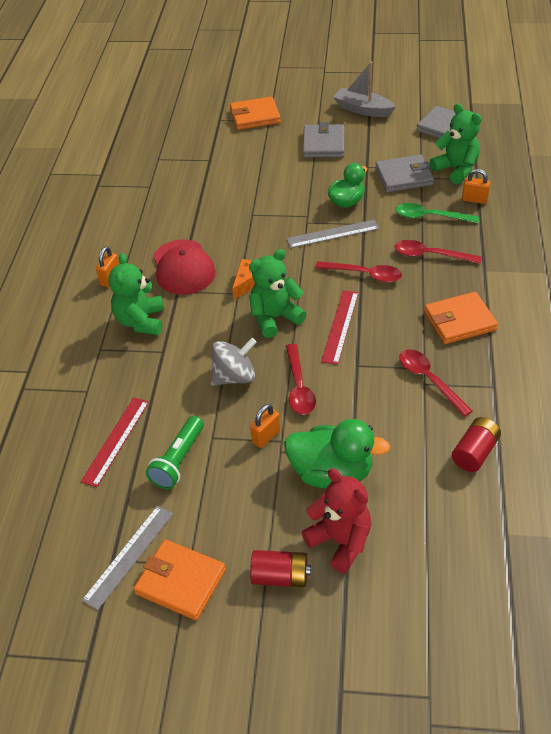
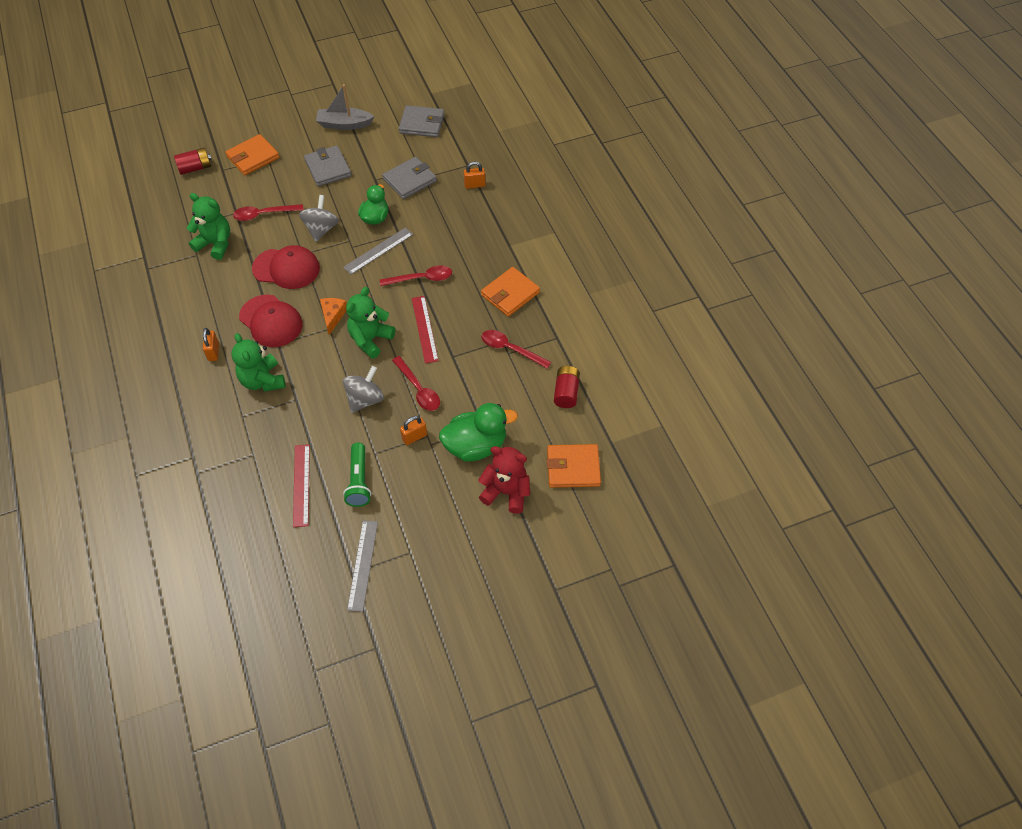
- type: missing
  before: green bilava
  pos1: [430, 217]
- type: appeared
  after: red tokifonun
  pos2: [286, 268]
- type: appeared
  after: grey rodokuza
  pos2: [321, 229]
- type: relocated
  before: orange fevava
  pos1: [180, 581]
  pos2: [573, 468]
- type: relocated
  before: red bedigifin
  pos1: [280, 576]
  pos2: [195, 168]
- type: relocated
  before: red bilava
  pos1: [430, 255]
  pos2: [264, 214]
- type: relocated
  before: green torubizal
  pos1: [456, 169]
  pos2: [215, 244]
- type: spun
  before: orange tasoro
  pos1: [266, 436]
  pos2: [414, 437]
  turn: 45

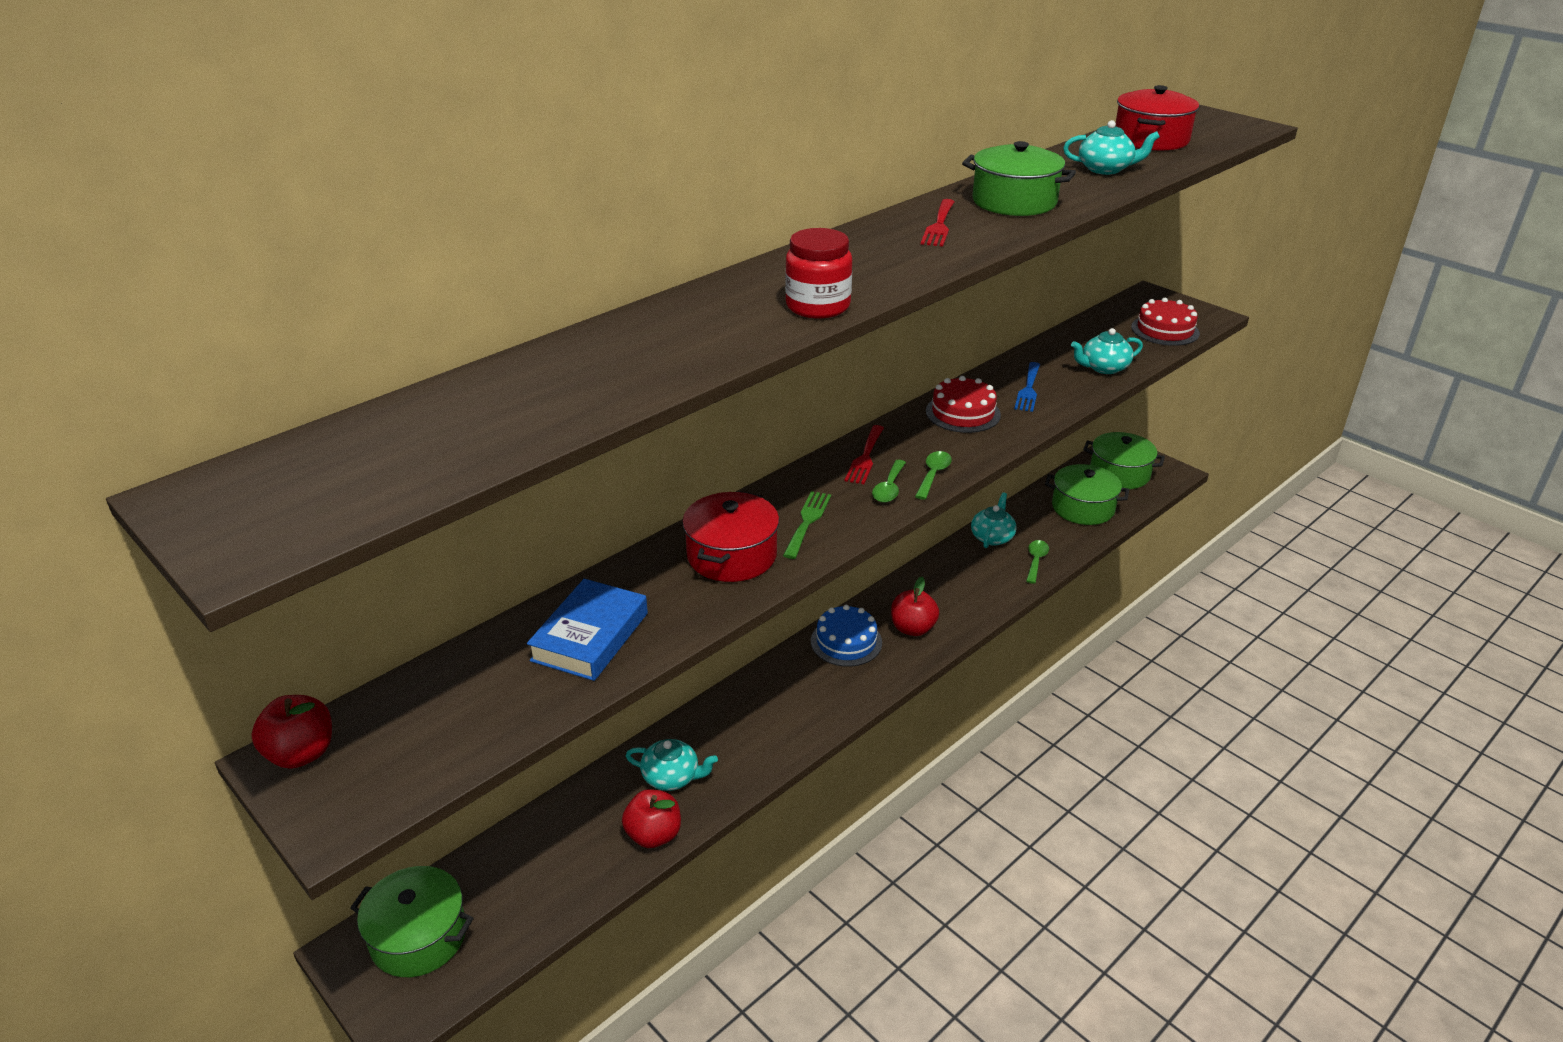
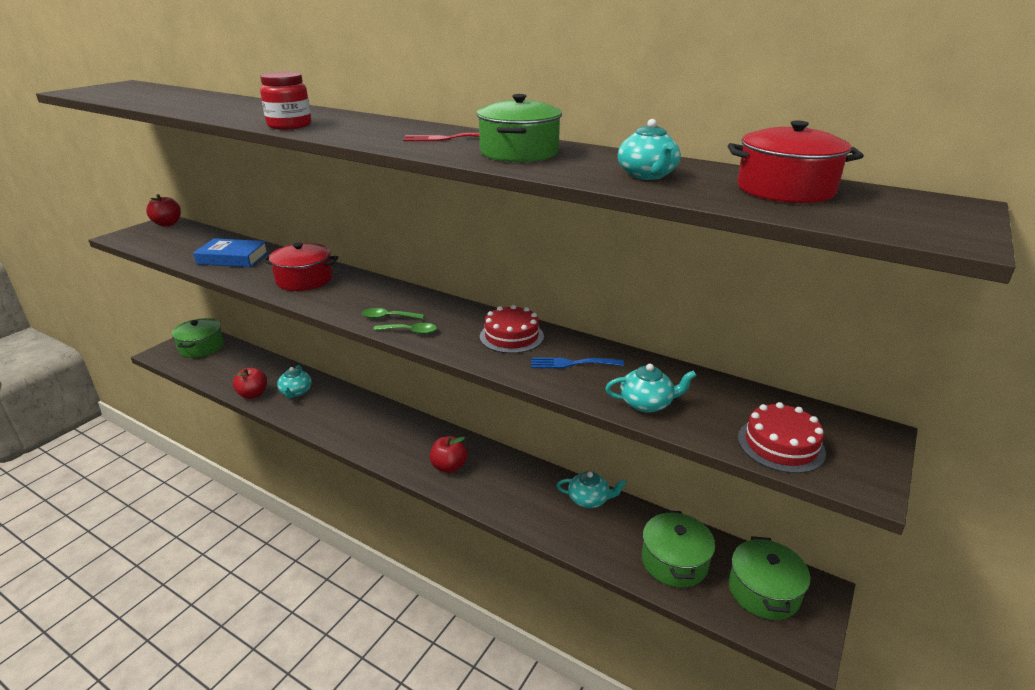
- type: missing
  before: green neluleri
  pos1: [807, 521]
- type: missing
  before: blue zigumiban
  pos1: [846, 642]
- type: missing
  before: red neluleri
  pos1: [865, 457]
- type: missing
  before: green bilava
  pos1: [1036, 560]
- type: spun
  before: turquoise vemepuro
  pos1: [1103, 368]
  pos2: [647, 403]
  turn: 120

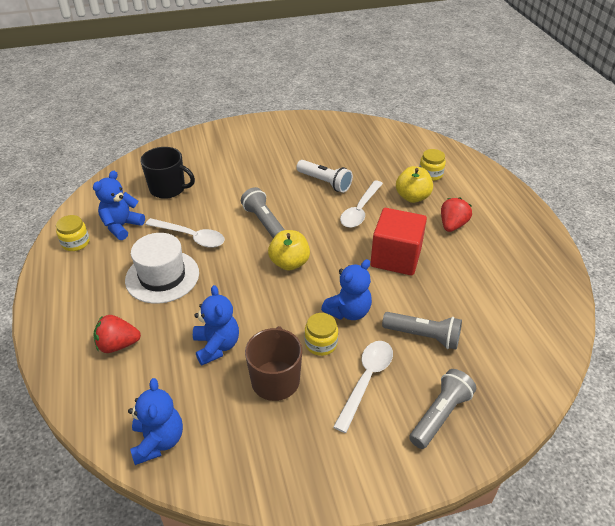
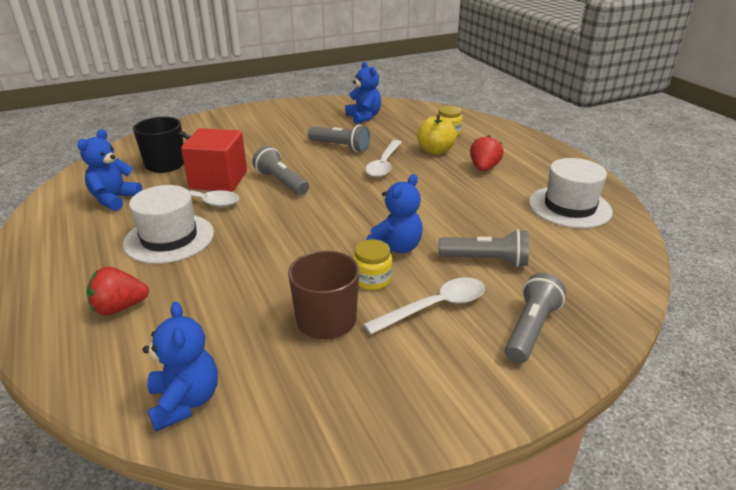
- type: missing
  before: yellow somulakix
  pos1: [76, 243]
- type: missing
  before: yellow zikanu
  pos1: [289, 263]
- type: appeared
  after: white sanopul
  pos2: [569, 207]
- type: relocated
  before: blue torubizal
  pos1: [217, 346]
  pos2: [364, 117]
- type: relocated
  before: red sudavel
  pos1: [396, 257]
  pos2: [219, 180]
- type: colour
  before: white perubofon
  after: grey perubofon
  pos1: [324, 182]
  pos2: [340, 147]
- type: spun
  before: white bilava
  pos1: [366, 380]
  pos2: [435, 307]
  turn: 45

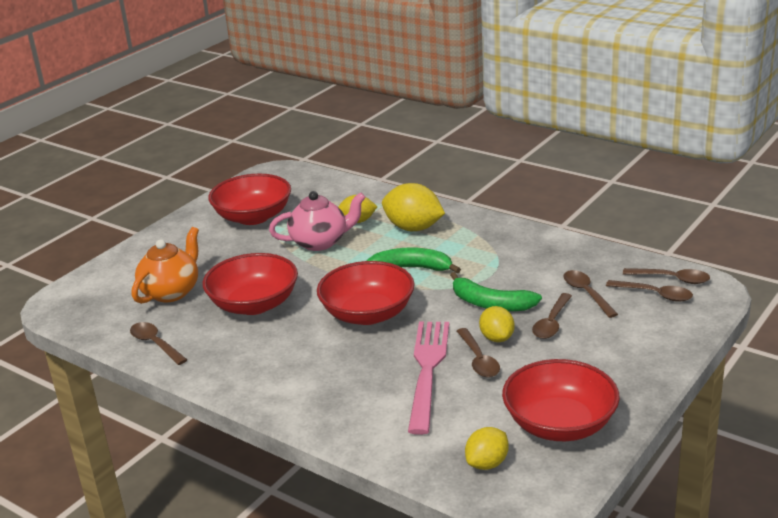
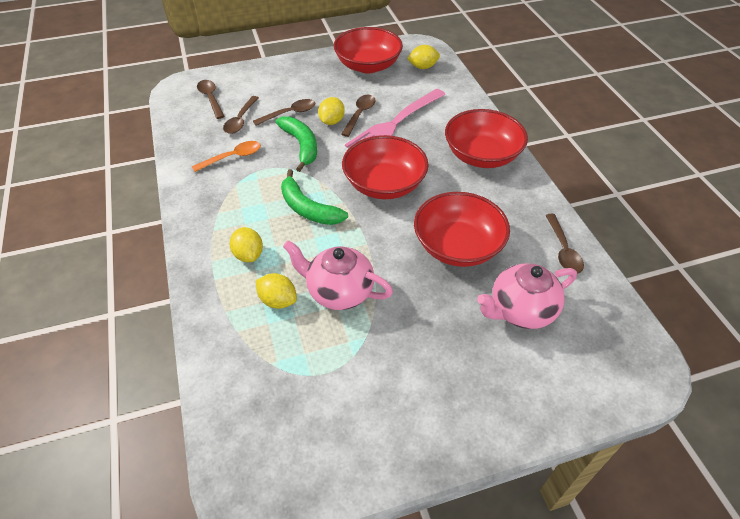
- type: missing
  before: brown bilava
  pos1: [671, 279]
- type: appeared
  after: orange bilava
  pos2: [232, 157]
- type: relocated
  before: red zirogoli
  pos1: [253, 217]
  pos2: [481, 155]
- type: colour
  before: orange vemepuro
  after: pink vemepuro
  pos1: [171, 292]
  pos2: [520, 310]
- type: size
  before: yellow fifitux
  pos1: [413, 228]
  pos2: [248, 254]
  scale: 0.61

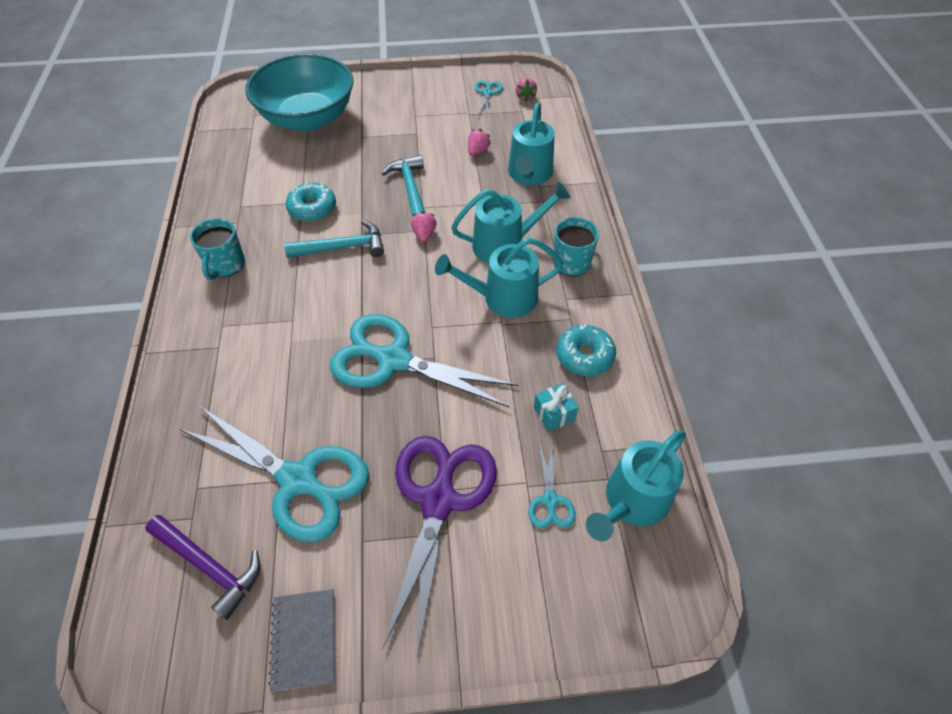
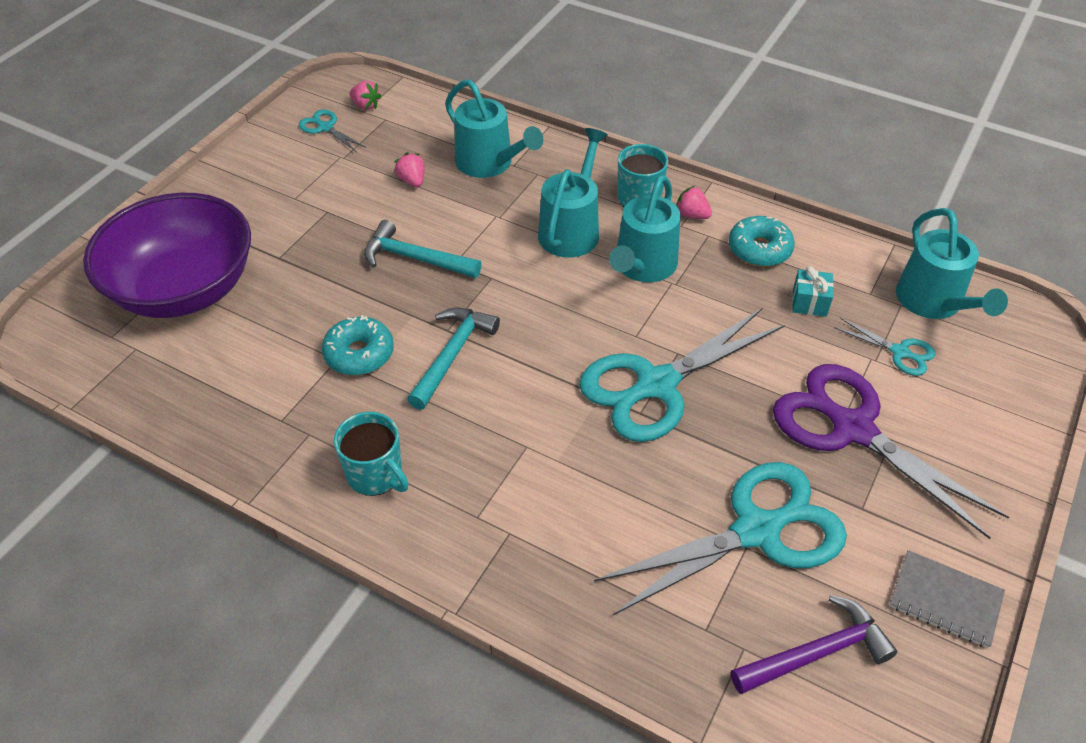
- type: relocated
  before: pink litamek
  pos1: [424, 234]
  pos2: [692, 215]
- type: colour
  before: turquoise zirogoli
  after: purple zirogoli
  pos1: [308, 118]
  pos2: [184, 289]

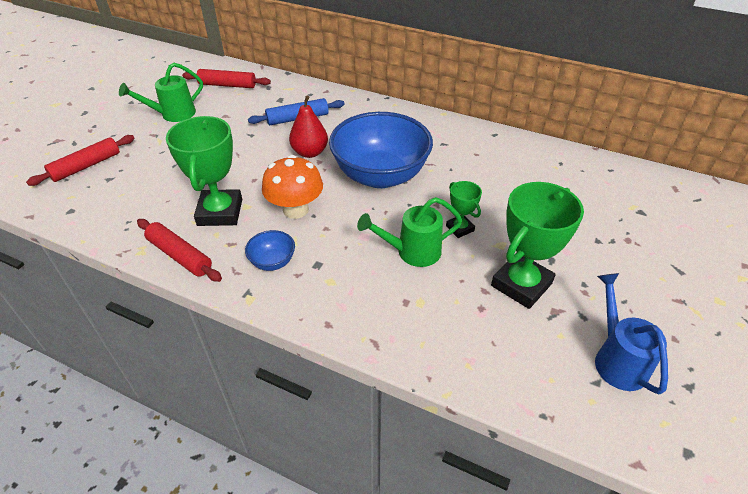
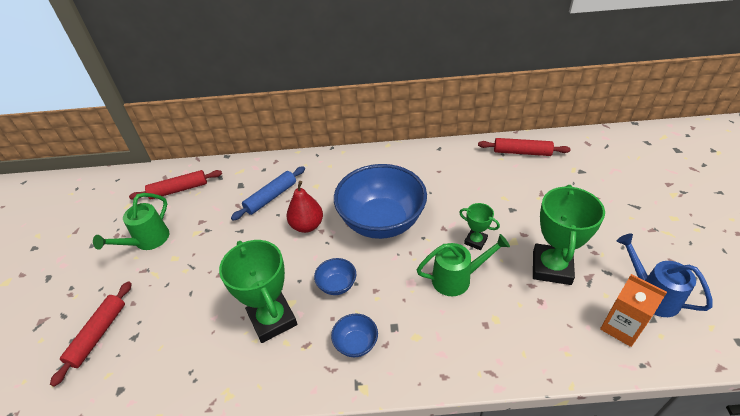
- type: appeared
  after: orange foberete
  pos2: [621, 327]
- type: relocated
  before: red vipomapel
  pos1: [180, 256]
  pos2: [522, 152]
- type: exchanged
  before: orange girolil
  after: blue zirogoli
  pos1: [295, 210]
  pos2: [337, 285]
- type: spun
  before: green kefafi
  pos1: [412, 252]
  pos2: [457, 278]
  turn: -150

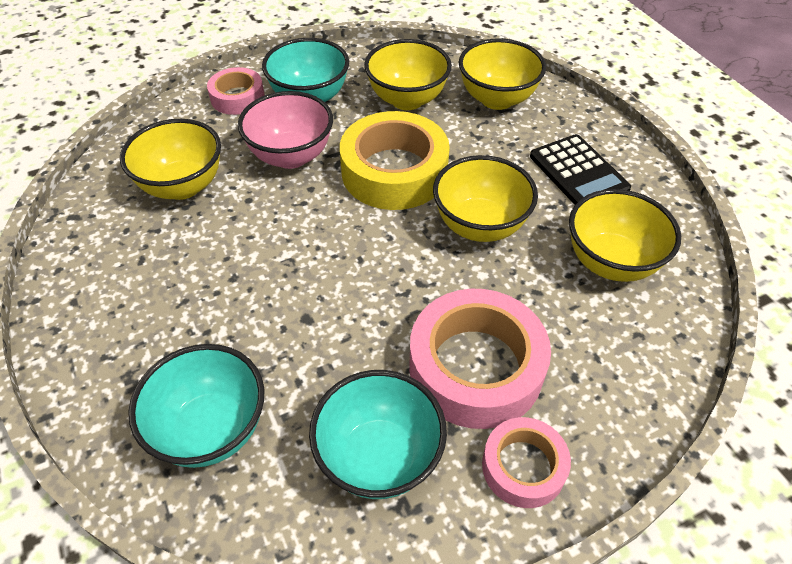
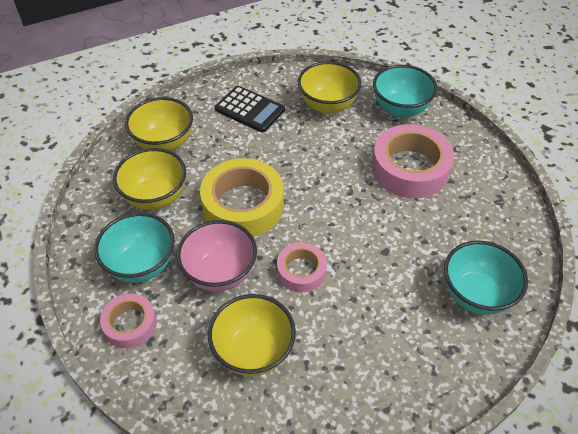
- type: missing
  before: yellow zirogoli
  pos1: [480, 226]
- type: relocated
  before: turquoise zirogoli
  pos1: [379, 457]
  pos2: [400, 109]
- type: relocated
  before: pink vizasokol
  pos1: [523, 467]
  pos2: [301, 271]
- type: spun
  before: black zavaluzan
  pos1: [578, 173]
  pos2: [249, 109]
  turn: 60

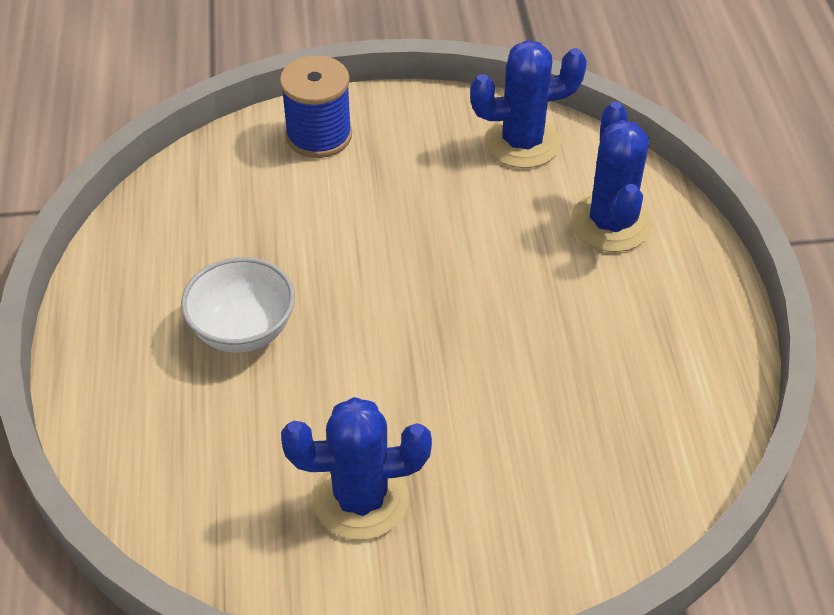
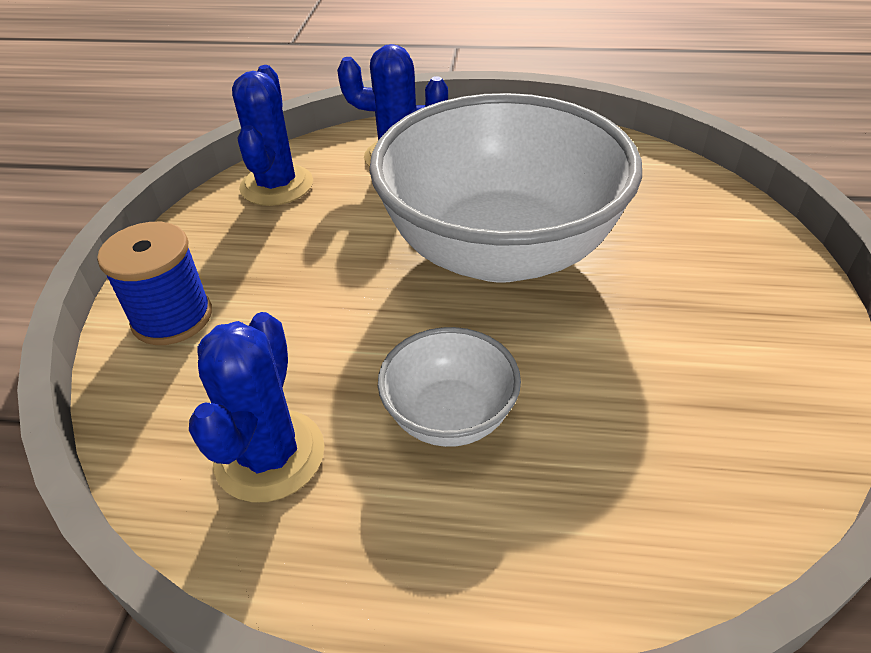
- type: appeared
  after: white zirogoli
  pos2: [500, 251]
- type: relocated
  before: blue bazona
  pos1: [361, 499]
  pos2: [270, 455]

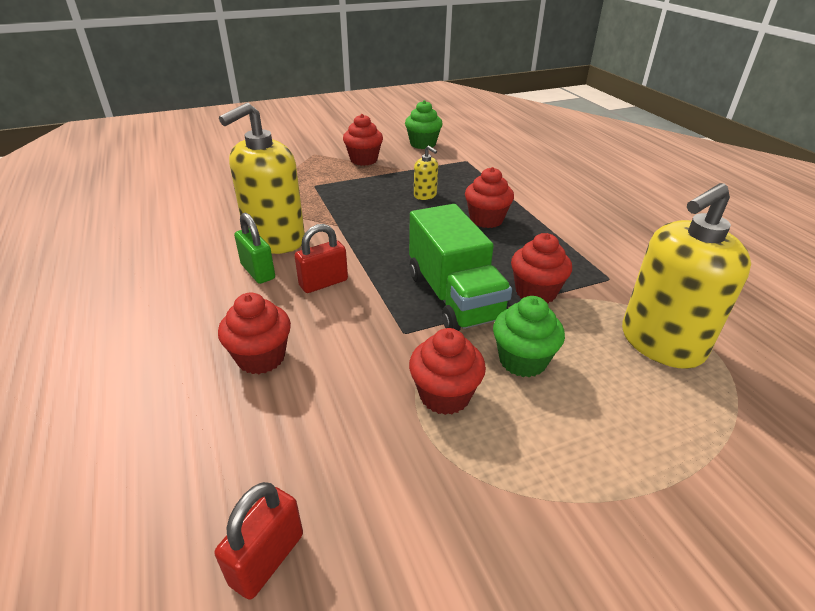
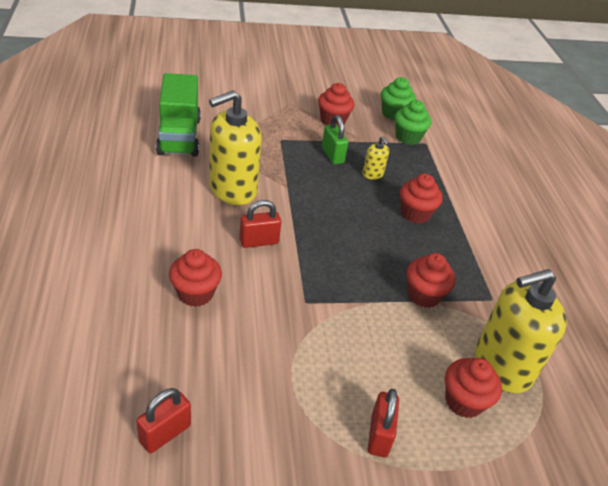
- type: appeared
  after: red tasoro
  pos2: [379, 435]
- type: relocated
  before: green tasoro
  pos1: [258, 271]
  pos2: [332, 155]
- type: relocated
  before: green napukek
  pos1: [454, 297]
  pos2: [179, 136]
- type: relocated
  before: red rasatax
  pos1: [444, 395]
  pos2: [463, 401]
- type: relocated
  before: green rasatax
  pos1: [522, 360]
  pos2: [408, 137]

